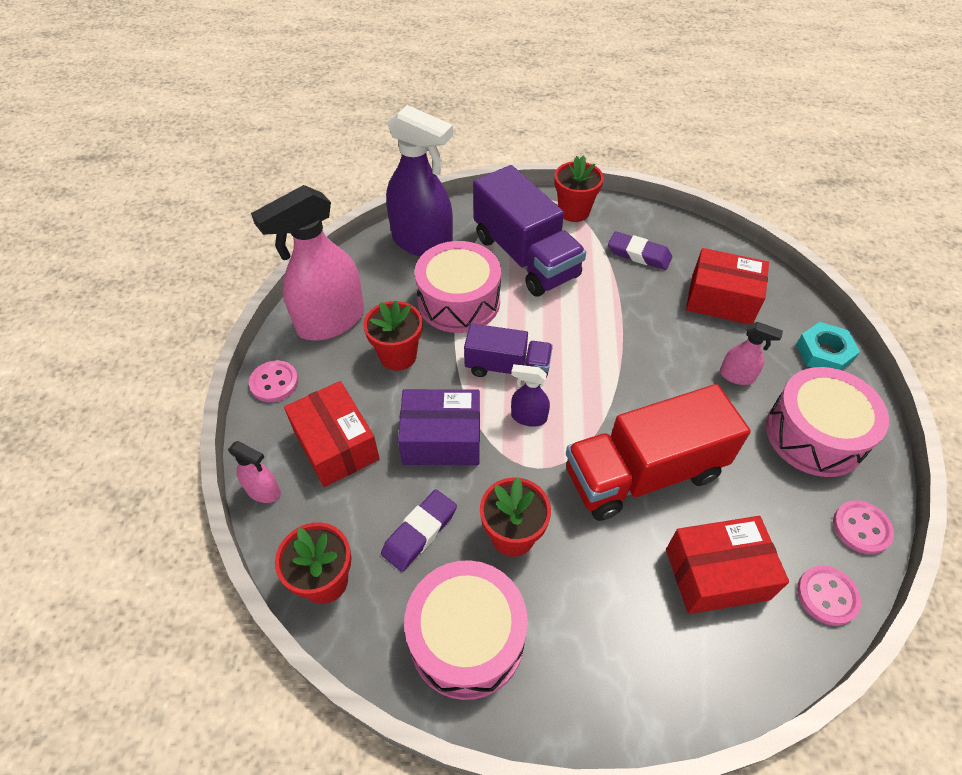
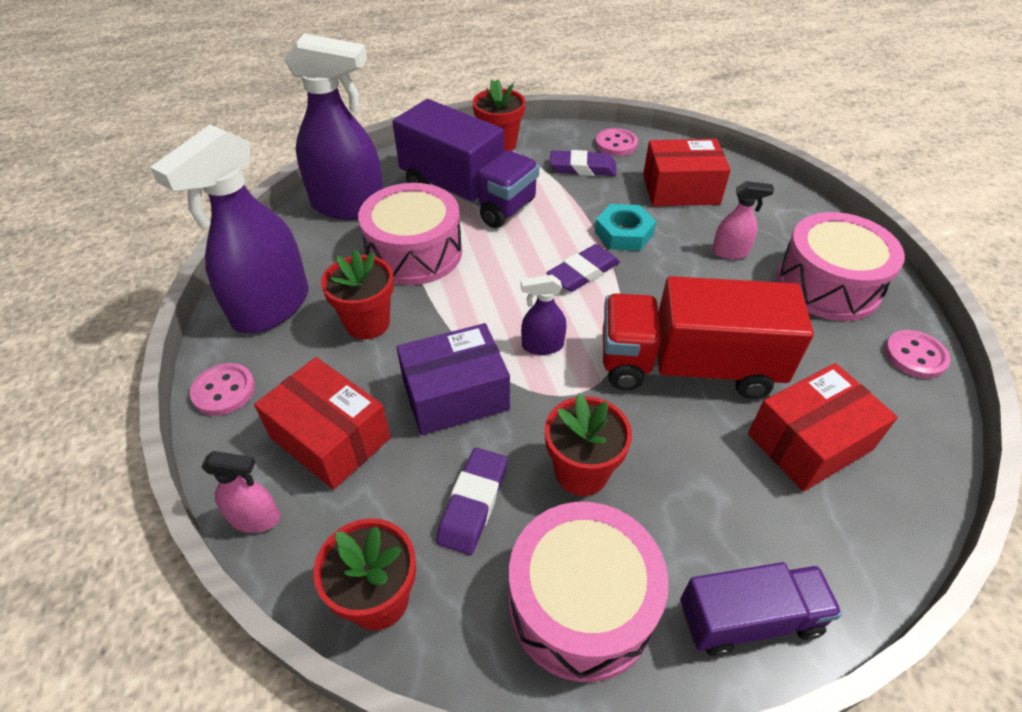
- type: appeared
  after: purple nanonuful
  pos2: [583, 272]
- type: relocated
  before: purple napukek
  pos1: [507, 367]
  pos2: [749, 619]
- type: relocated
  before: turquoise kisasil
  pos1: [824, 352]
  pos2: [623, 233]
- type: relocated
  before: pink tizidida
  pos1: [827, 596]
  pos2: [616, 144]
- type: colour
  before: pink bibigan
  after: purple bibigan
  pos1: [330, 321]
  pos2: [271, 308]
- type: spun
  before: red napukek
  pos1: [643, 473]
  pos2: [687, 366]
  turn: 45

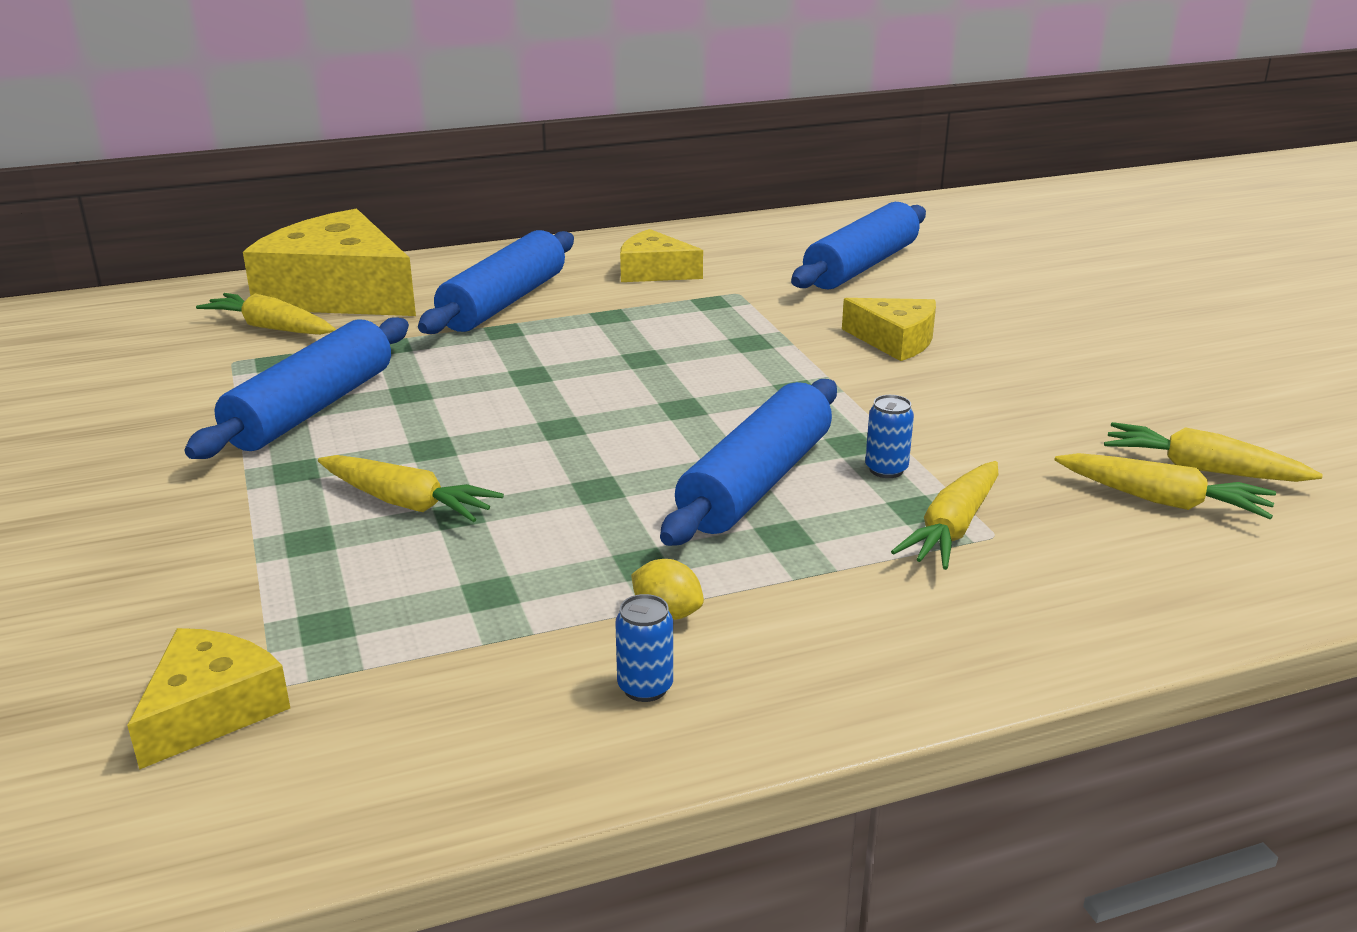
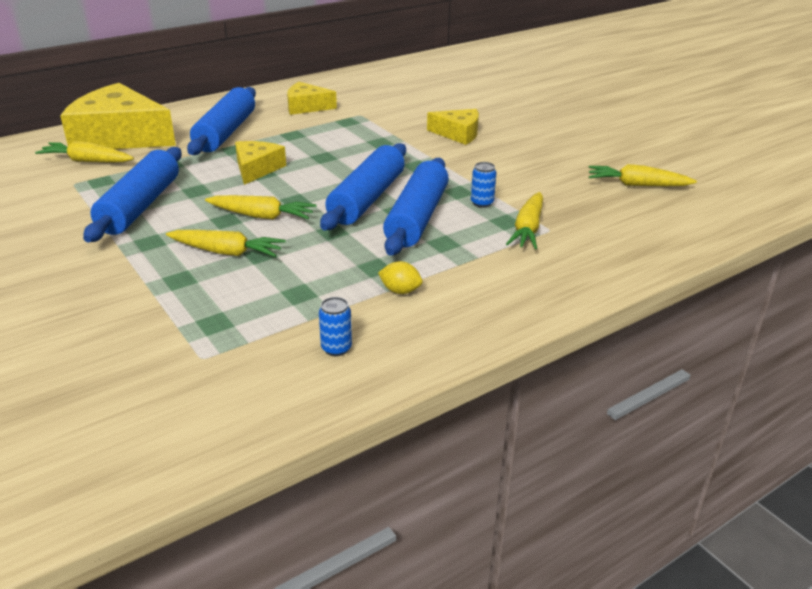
- type: relocated
  before: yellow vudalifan
  pos1: [211, 710]
  pos2: [257, 169]
- type: relocated
  before: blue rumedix
  pos1: [645, 687]
  pos2: [336, 348]
- type: relocated
  before: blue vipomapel
  pos1: [861, 266]
  pos2: [367, 199]
- type: relocated
  before: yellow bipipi
  pos1: [1163, 501]
  pos2: [262, 216]

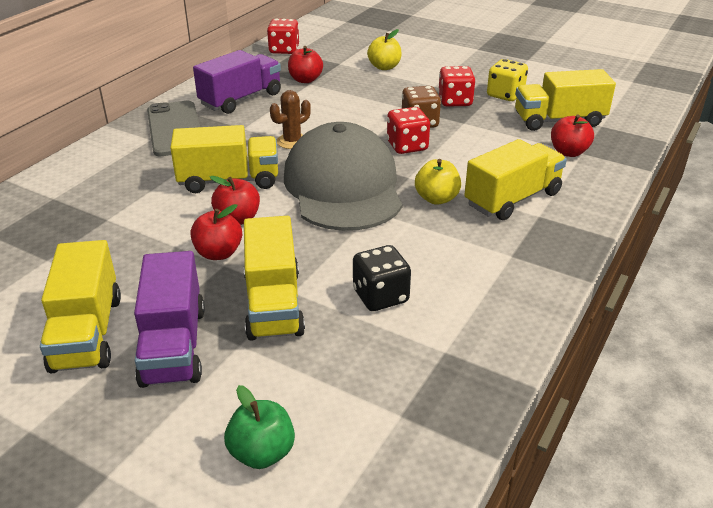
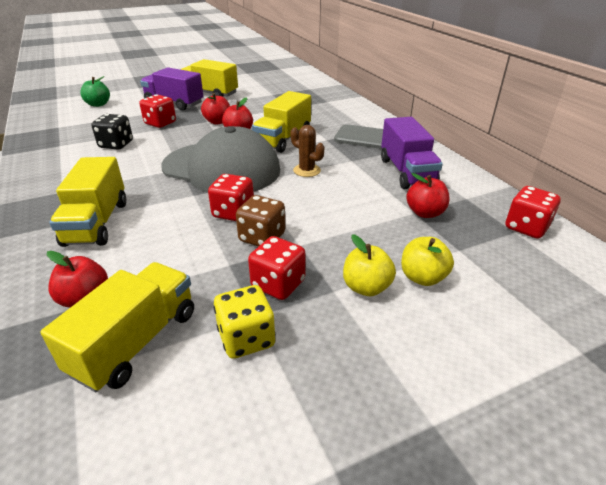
- type: relocated
  before: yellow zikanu
  pos1: [436, 198]
  pos2: [366, 287]
- type: exchanged
  before: yellow napukek
  after: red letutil
  pos1: [273, 304]
  pos2: [160, 123]
- type: spun
  before: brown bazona
  pos1: [292, 141]
  pos2: [307, 170]
  turn: -45

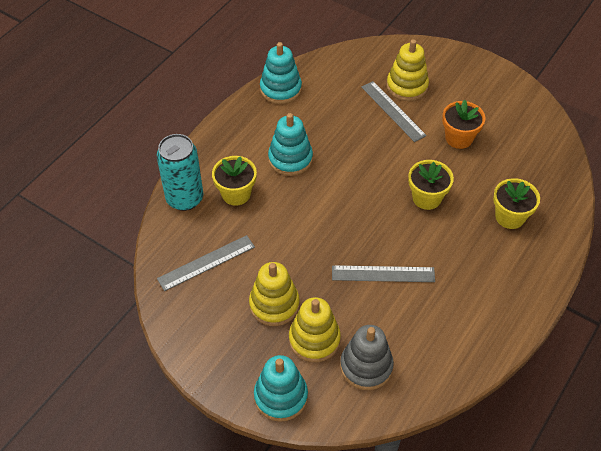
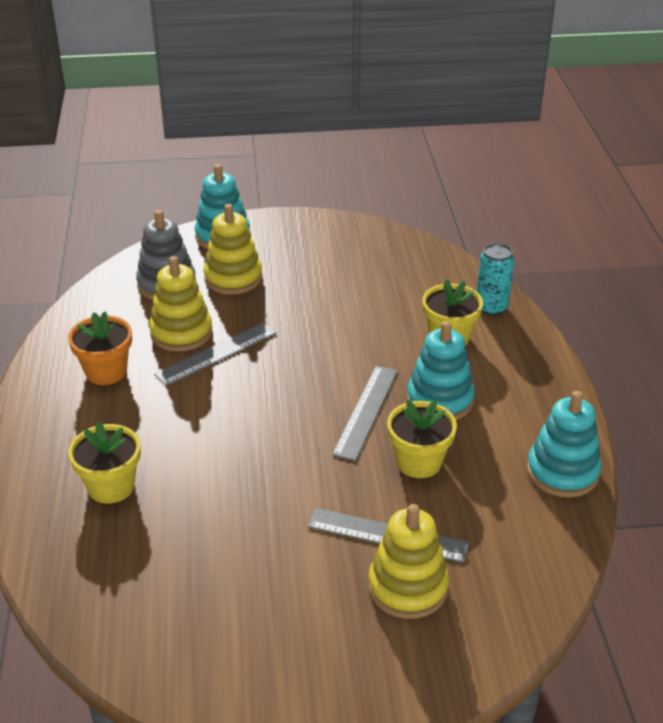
- type: relocated
  before: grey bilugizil
  pos1: [206, 262]
  pos2: [366, 411]
- type: relocated
  before: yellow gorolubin
  pos1: [274, 304]
  pos2: [181, 332]
- type: relocated
  before: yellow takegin
  pos1: [426, 198]
  pos2: [419, 462]
- type: relocated
  before: orange takegin
  pos1: [459, 138]
  pos2: [106, 371]
- type: size
  before: turquoise rumedix
  pos1: [184, 198]
  pos2: [491, 307]
  scale: 0.66

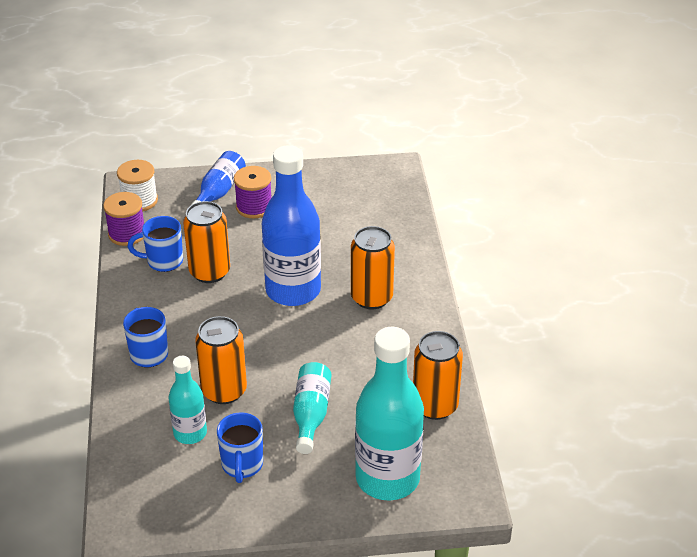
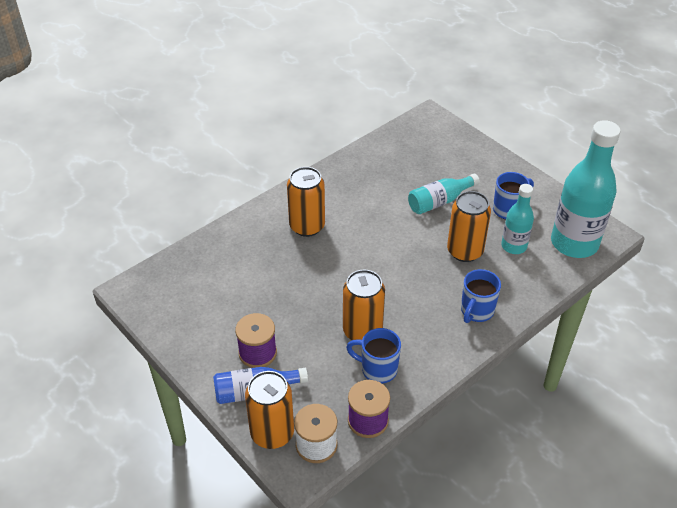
- type: missing
  before: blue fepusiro
  pos1: [293, 290]
- type: relocated
  before: turquoise fepusiro
  pos1: [387, 478]
  pos2: [574, 243]
- type: relocated
  before: orange rumedix
  pos1: [435, 406]
  pos2: [272, 433]
- type: spun
  before: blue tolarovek
  pos1: [163, 261]
  pos2: [377, 369]
  turn: 150

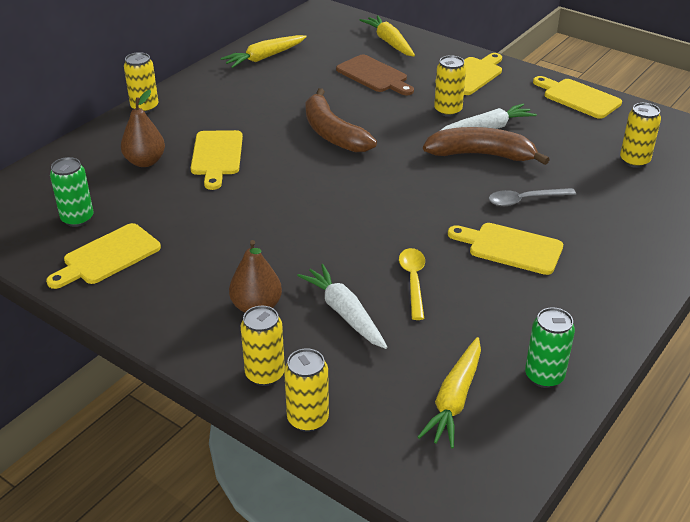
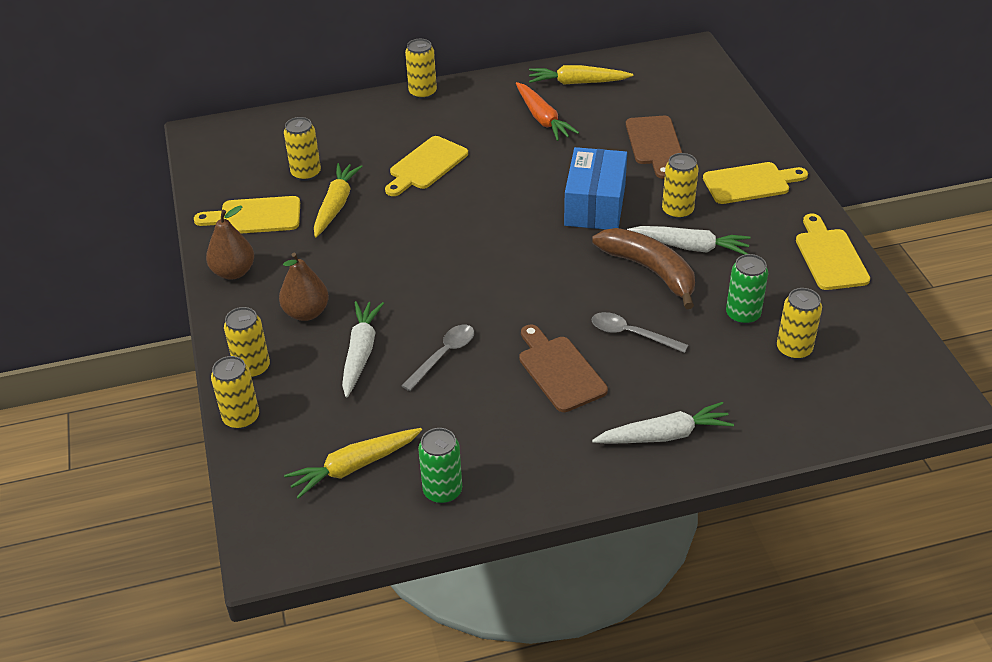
- type: missing
  before: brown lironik
  pos1: [333, 133]
- type: appeared
  after: yellow rumedix
  pos2: [306, 173]
- type: appeared
  after: orange bipipi
  pos2: [542, 119]
- type: appeared
  after: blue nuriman
  pos2: [595, 205]
- type: appeared
  after: white bipipi
  pos2: [664, 435]
- type: relocated
  before: green rumedix
  pos1: [77, 219]
  pos2: [743, 315]
- type: relocated
  before: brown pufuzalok
  pos1: [145, 162]
  pos2: [233, 272]
- type: relocated
  before: yellow bipipi
  pos1: [389, 42]
  pos2: [336, 205]
- type: colour
  before: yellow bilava
  after: grey bilava
  pos1: [413, 281]
  pos2: [443, 355]
- type: colour
  before: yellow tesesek
  after: brown tesesek
  pos1: [510, 248]
  pos2: [559, 371]

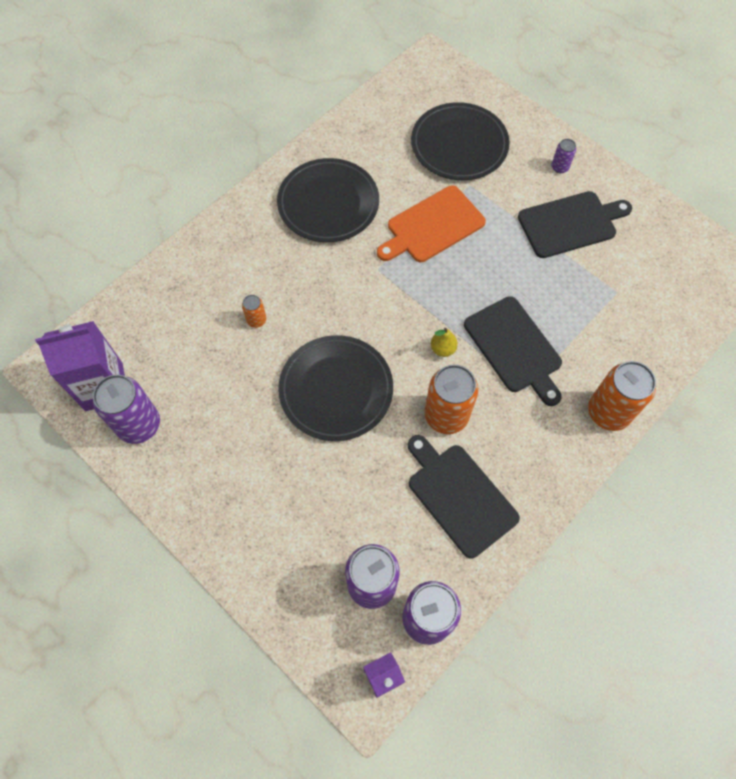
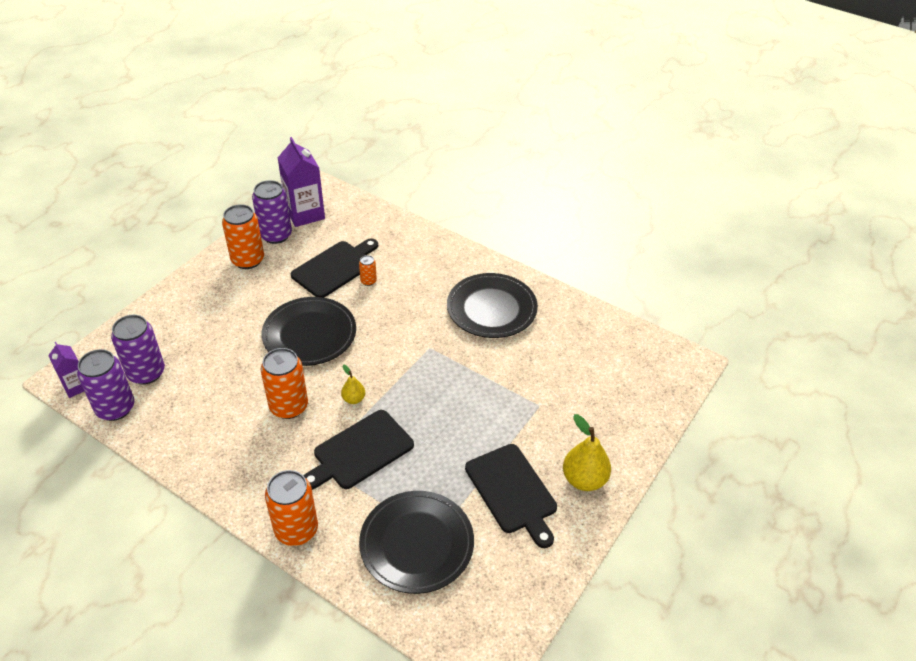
- type: missing
  before: orange tesesek
  pos1: [432, 226]
- type: appeared
  after: orange rumedix
  pos2: [248, 260]
- type: relocated
  before: black tesesek
  pos1: [459, 496]
  pos2: [335, 268]
- type: relocated
  before: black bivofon
  pos1: [459, 145]
  pos2: [417, 544]
- type: exchanged
  before: purple rumedix
  after: yellow pufuzalok
  pos1: [559, 167]
  pos2: [584, 479]

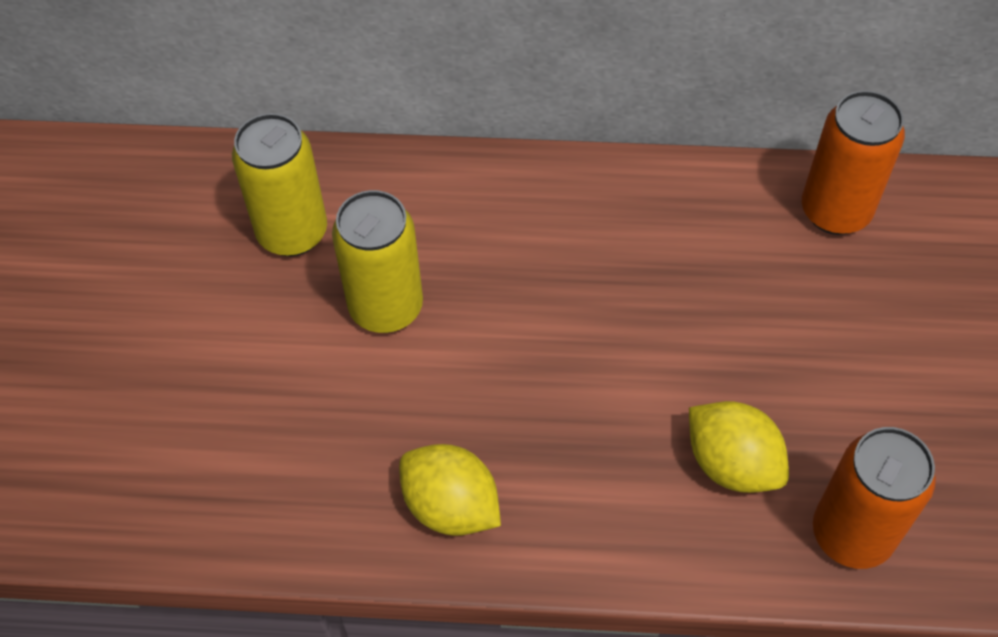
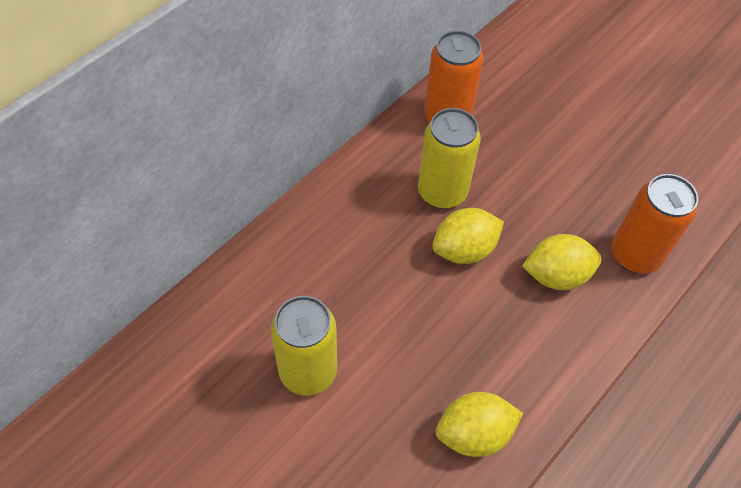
- type: appeared
  after: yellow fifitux
  pos2: [464, 250]
- type: relocated
  before: yellow rumedix
  pos1: [292, 232]
  pos2: [442, 192]

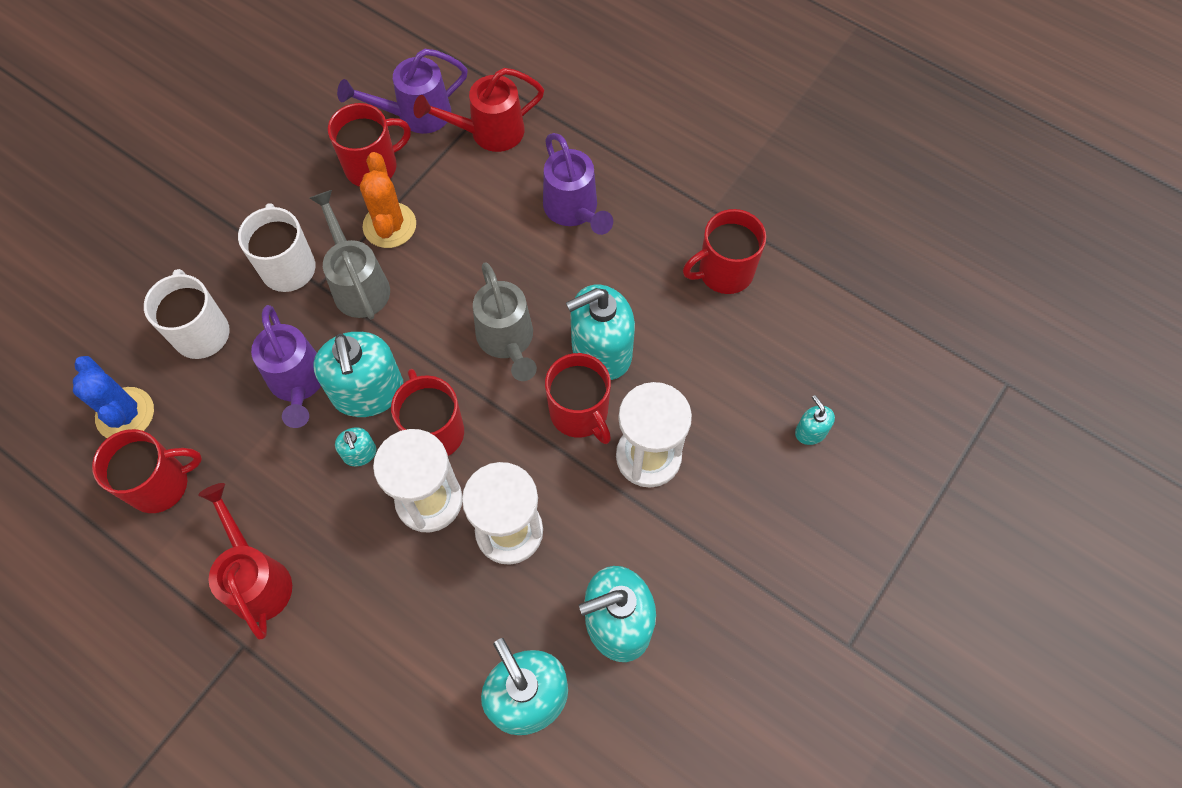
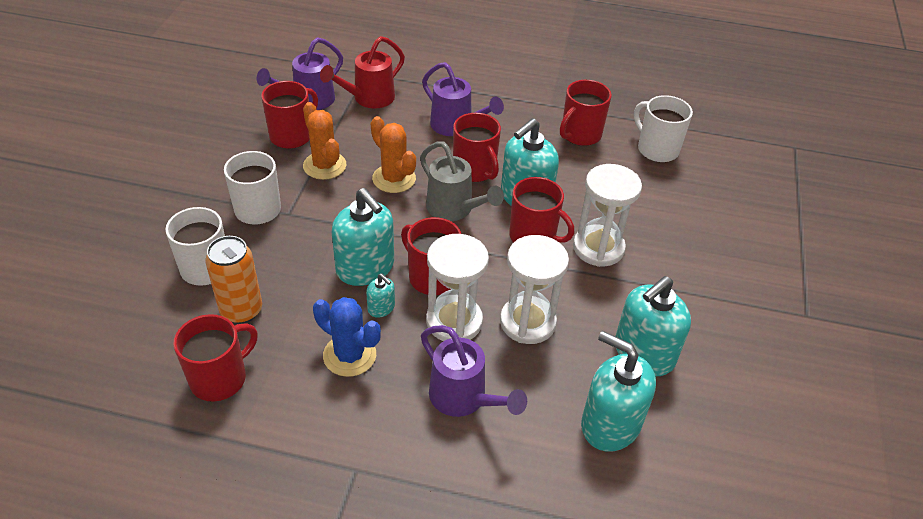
- type: missing
  before: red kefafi
  pos1: [257, 579]
- type: missing
  before: grey kefafi
  pos1: [358, 284]
- type: missing
  before: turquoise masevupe
  pos1: [810, 431]
- type: appeared
  after: orange rumedix
  pos2: [241, 310]
- type: appeared
  after: orange bazona
  pos2: [394, 179]
- type: appeared
  after: red tolarovek
  pos2: [475, 170]
- type: appeared
  after: white tolarovek
  pos2: [656, 149]
- type: relocated
  before: blue bazona
  pos1: [125, 414]
  pos2: [349, 355]
- type: relocated
  before: purple kefafi
  pos1: [298, 383]
  pos2: [463, 398]

